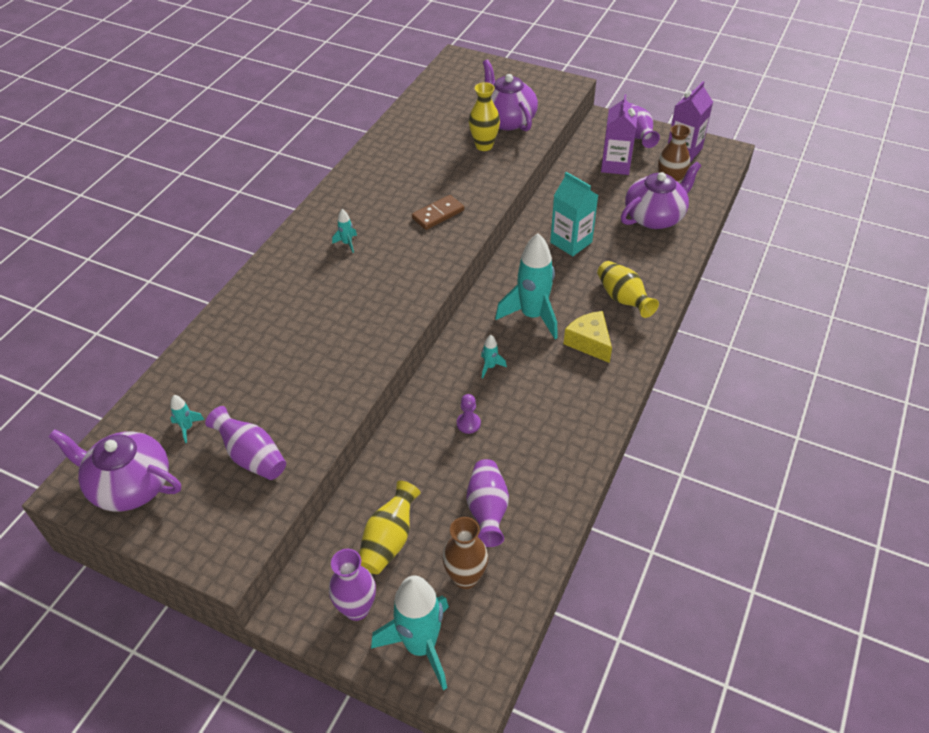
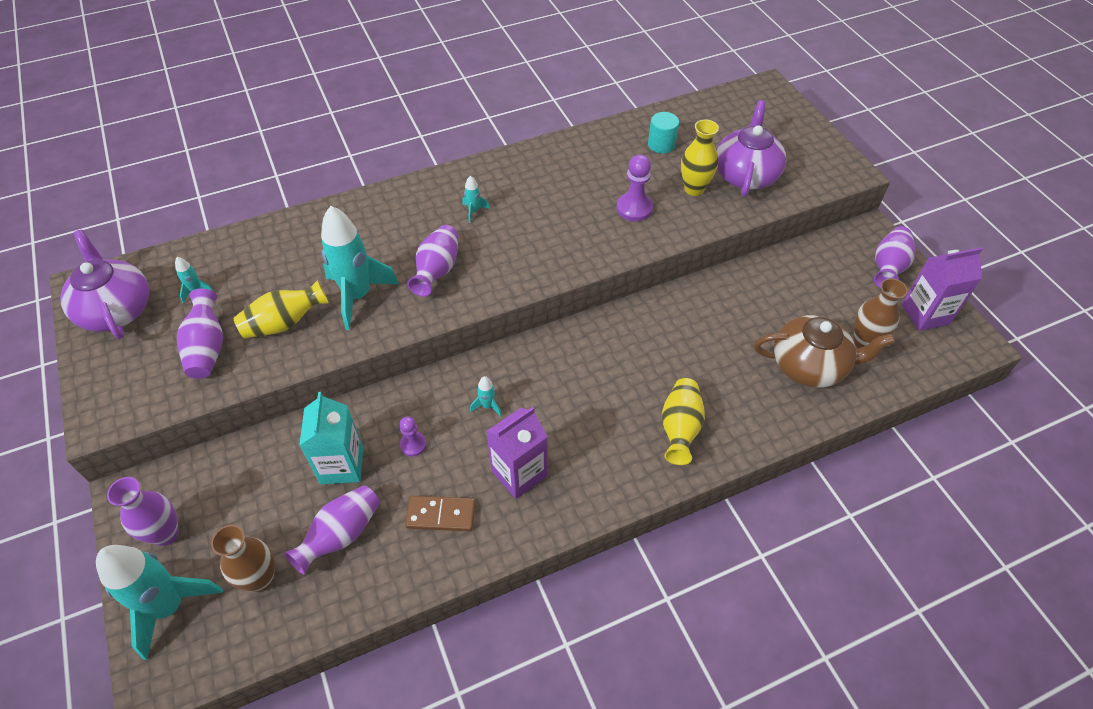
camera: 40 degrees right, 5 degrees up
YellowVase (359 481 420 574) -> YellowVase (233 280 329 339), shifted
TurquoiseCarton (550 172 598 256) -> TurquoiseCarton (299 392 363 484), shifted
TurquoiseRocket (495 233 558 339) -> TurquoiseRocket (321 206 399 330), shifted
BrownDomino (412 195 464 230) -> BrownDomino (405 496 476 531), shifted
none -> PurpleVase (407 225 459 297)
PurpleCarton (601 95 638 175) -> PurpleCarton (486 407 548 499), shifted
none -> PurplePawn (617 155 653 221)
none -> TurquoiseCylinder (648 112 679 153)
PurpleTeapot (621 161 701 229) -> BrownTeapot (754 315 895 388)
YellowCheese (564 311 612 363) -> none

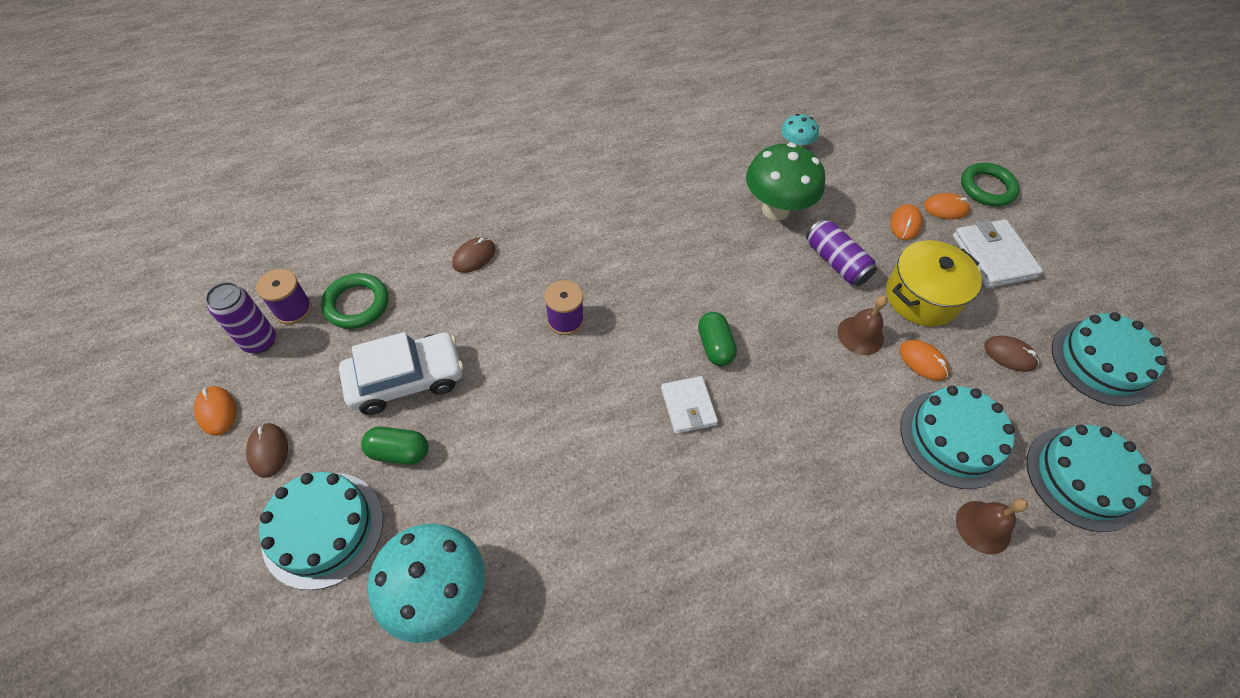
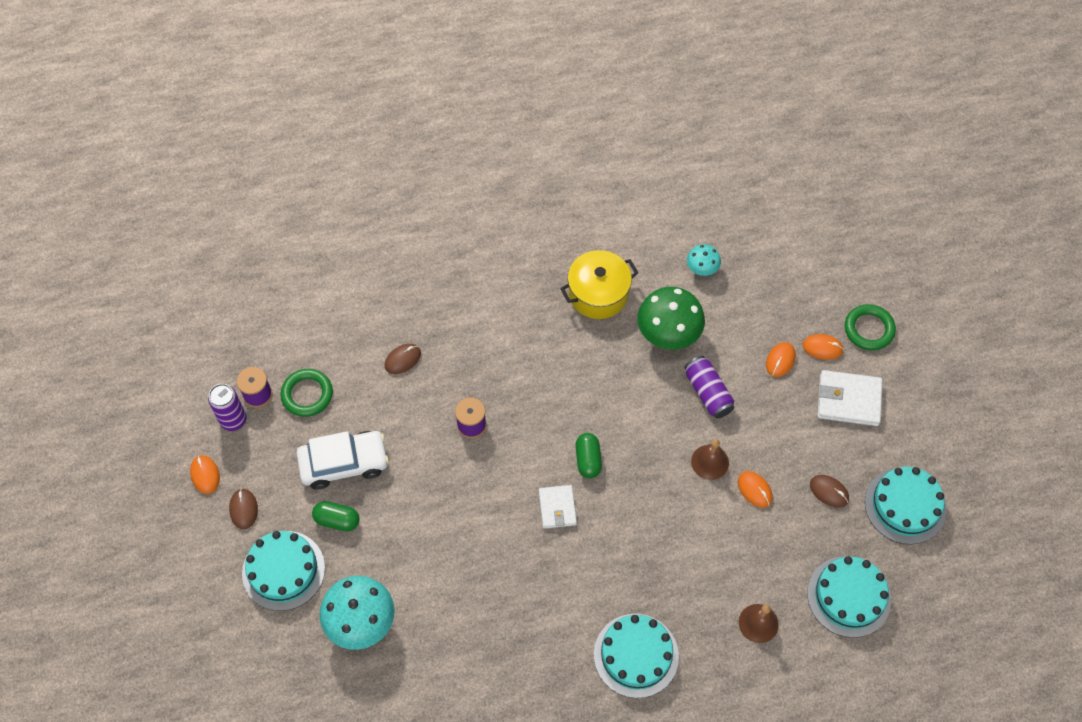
camera: 10 degrees right, 5 degrees up
YellowPot (886 240 982 327) -> YellowPot (560 250 638 319), shifted
TurquoiseCake (900 386 1015 489) -> TurquoiseCake (594 614 679 698), shifted
WhiteWallet (953 219 1043 288) -> WhiteWallet (817 370 883 426), 75 degrees counterclockwise

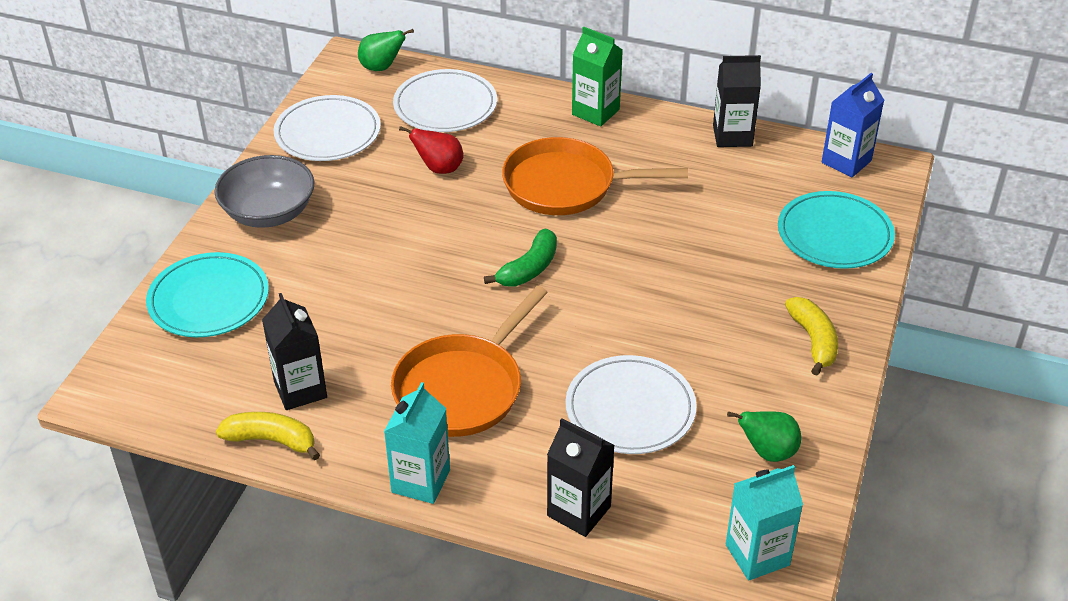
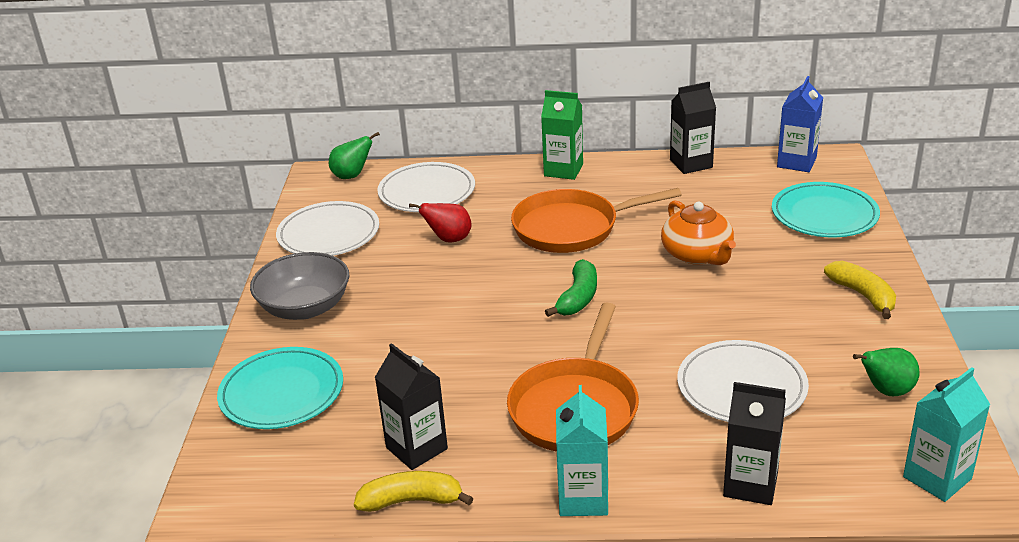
camera: 15 degrees left, 10 degrees down
none -> OrangeTeapot (661 200 736 265)

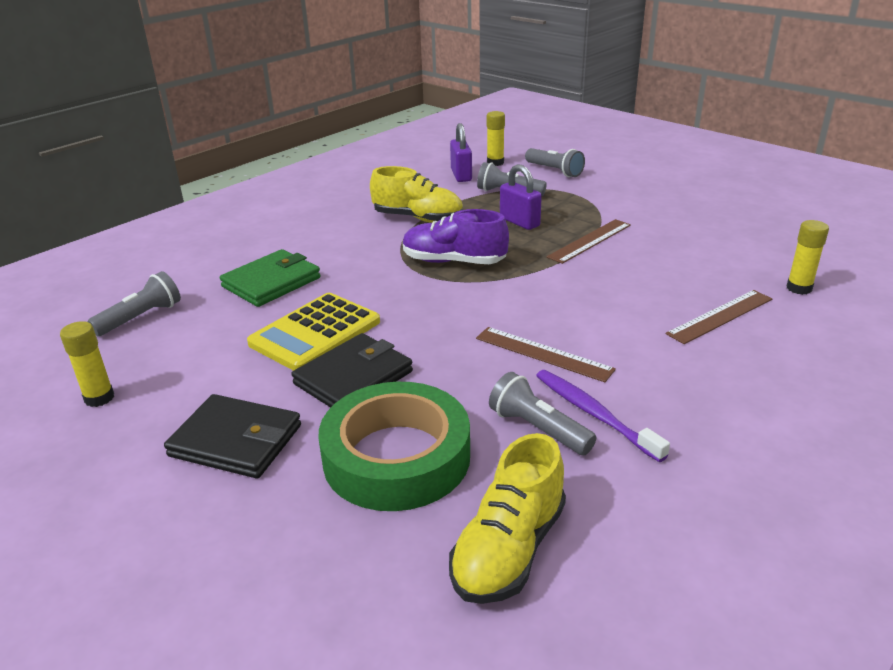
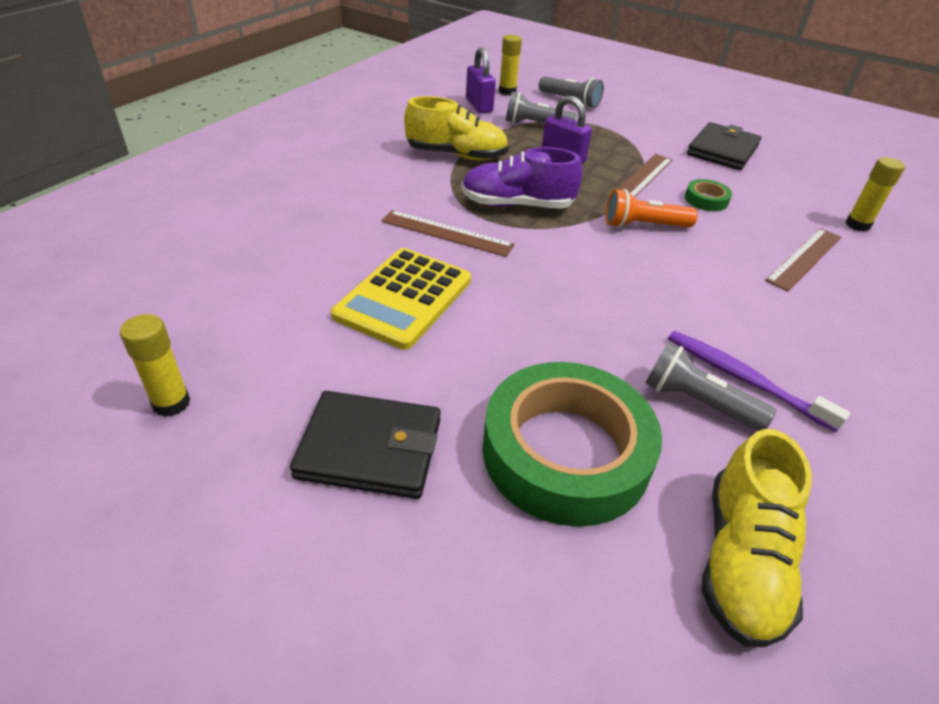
camera: 15 degrees left, 10 degrees up
BrownRuler (476 327 616 382) -> BrownRuler (382 210 515 257), shifted
none -> OrangeFlashlight (606 189 698 228)
none -> GreenTape (685 179 732 211)
BlackWallet (292 333 413 408) -> BlackWallet (687 122 761 170), shifted
GreyFlashlight (87 271 181 336) -> none
GreenWallet (220 249 321 307) -> none

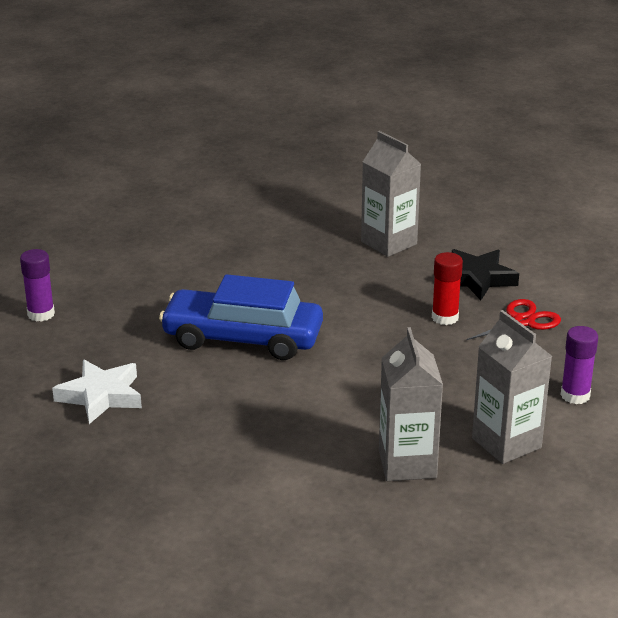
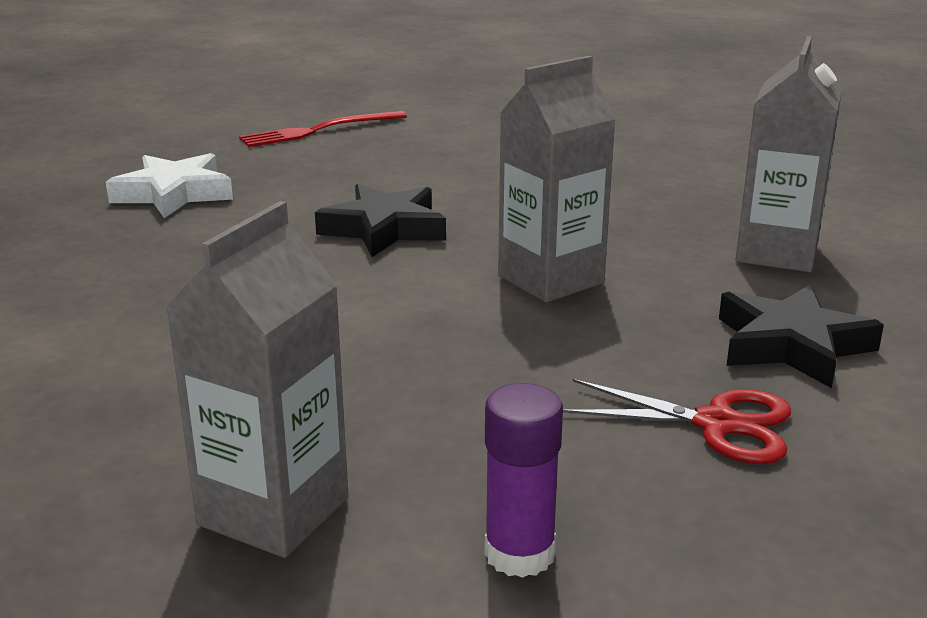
camera: 60 degrees right, 5 degrees down
PurpleGlueStick (20 249 55 322) -> RedFork (239 111 407 147)
BlueCar (159 274 323 360) -> BlackStar (315 184 446 257)
GreyCarton (379 327 443 481) -> GreyCarton (498 56 616 303), shifted
RedGlueStick (432 252 463 325) -> none

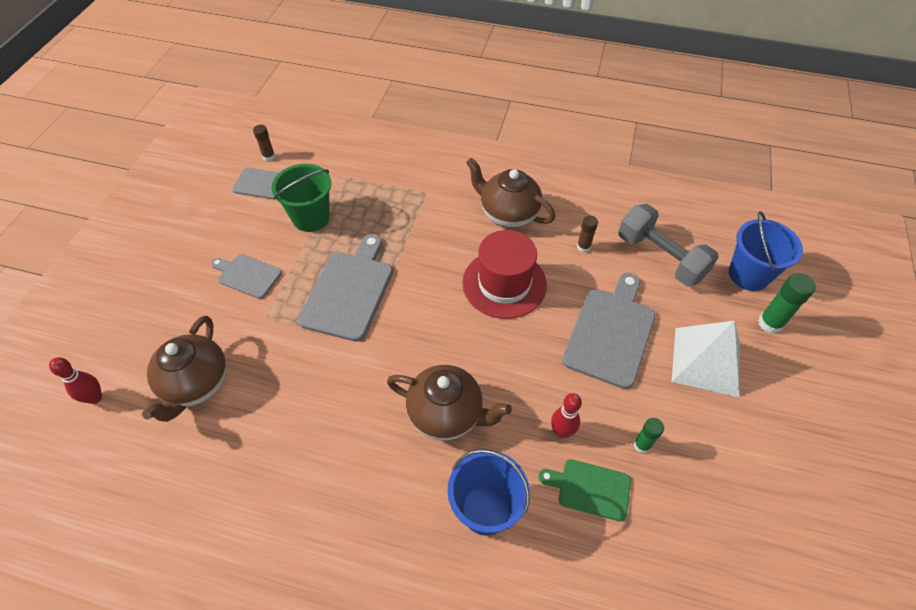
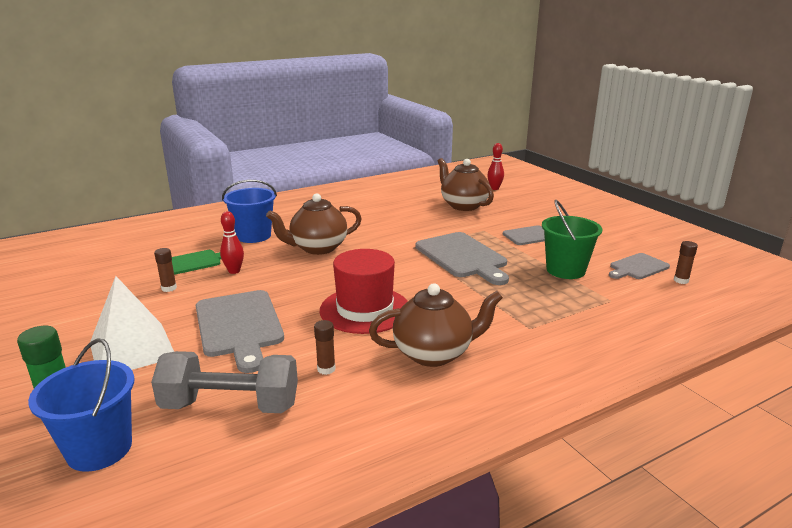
camera: 135 degrees right, 30 degrees down
GreenGlueStick (634 418 664 454) -> BrownGlueStick (154 248 177 292)

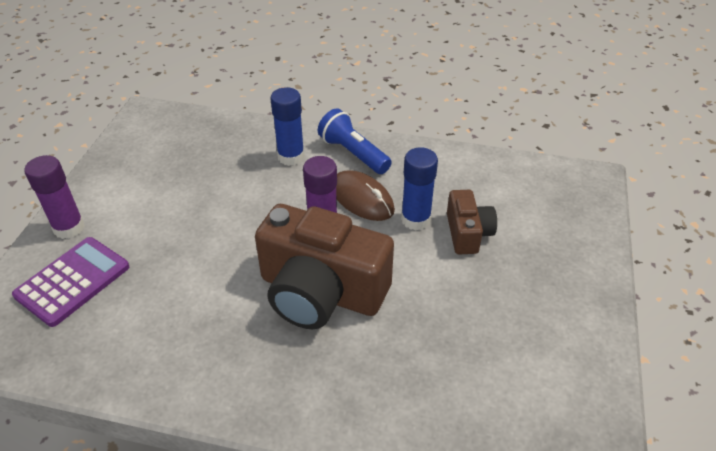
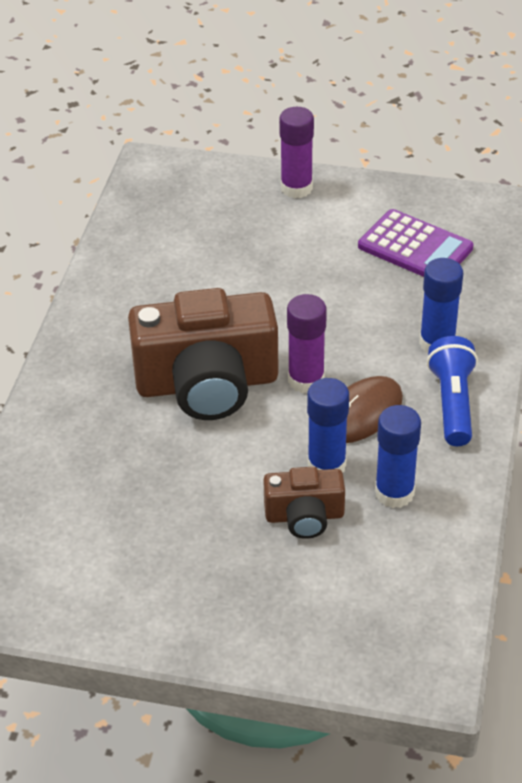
camera: 90 degrees right, 0 degrees up
BrownCamera (255 204 394 329) -> BrownCamera (128 288 279 420), 120 degrees counterclockwise
PurpleCalculator (12 237 129 327) -> PurpleCalculator (358 209 474 277), shifted
none -> BlueGlueStick (375 405 421 508)
BlueFlashlight (318 108 392 174) -> BlueFlashlight (427 336 478 446), 45 degrees counterclockwise

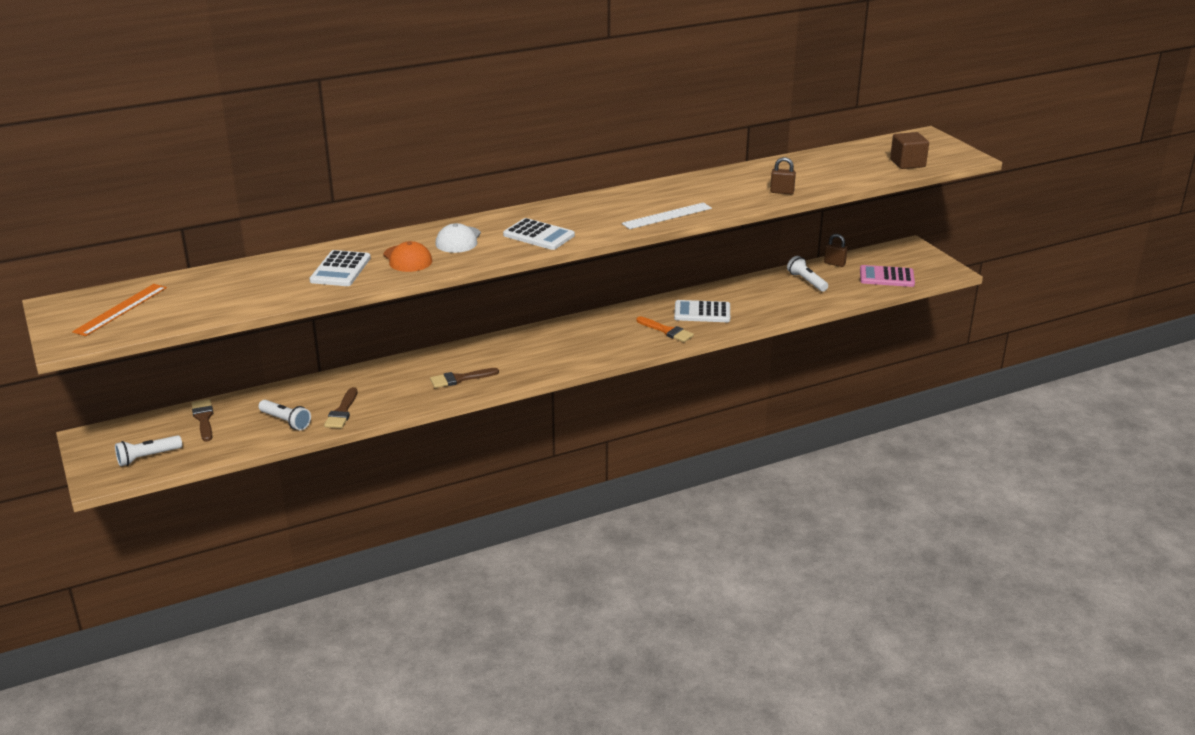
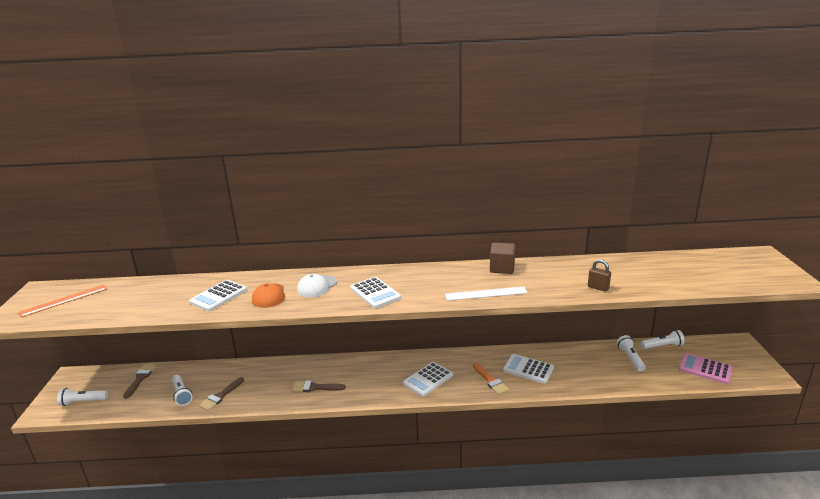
camera: 25 degrees right, 5 degrees down
none -> WhiteCalculator (403 362 453 397)
BrownCube (890 132 929 169) -> BrownCube (490 243 515 274), shifted
BrownPadlock (824 234 848 267) -> WhiteFlashlight (641 330 685 349)

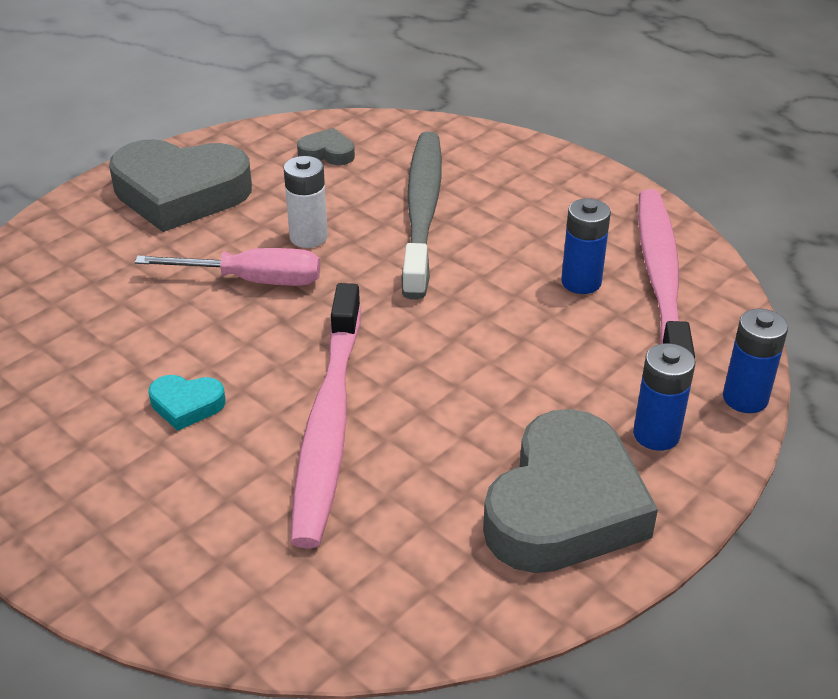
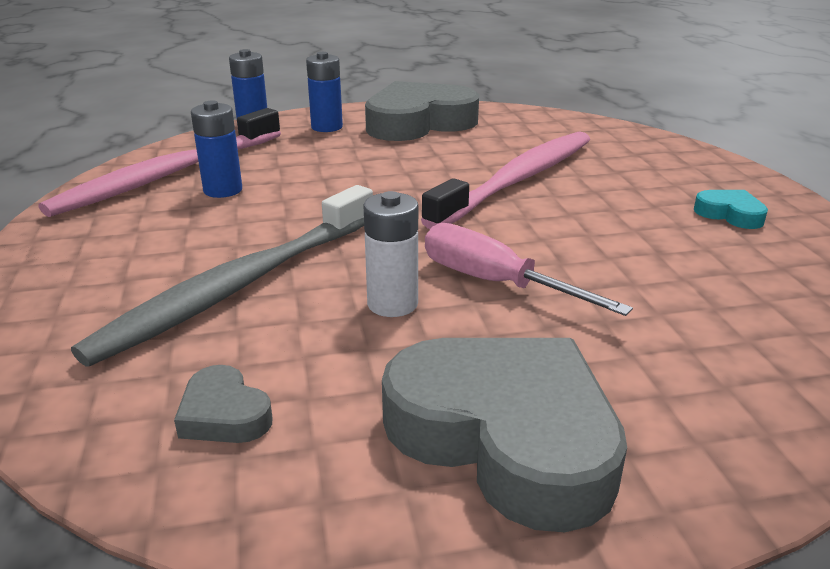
camera: 145 degrees left, 10 degrees down
TurquoiseHeart (148 375 226 431) -> TurquoiseHeart (694 190 768 229), shifted

